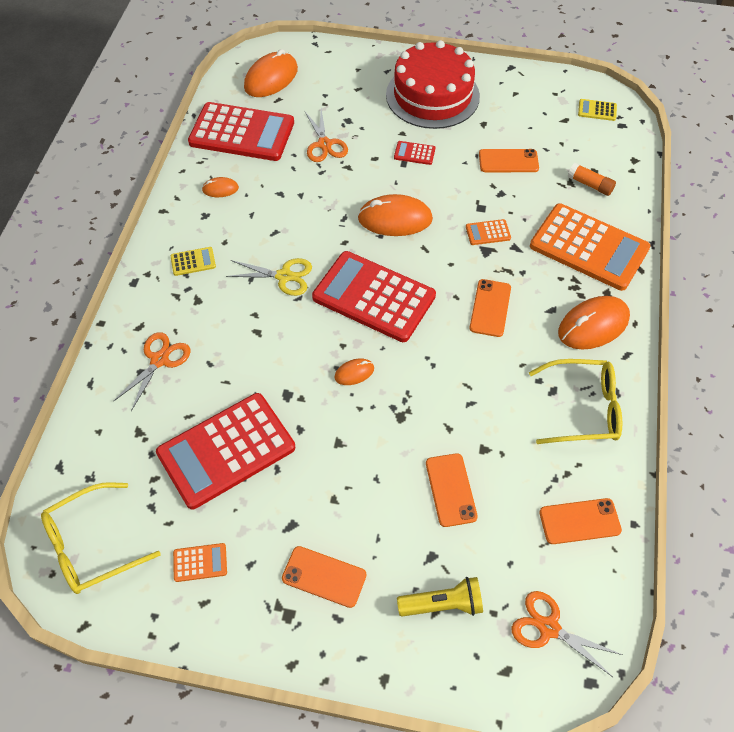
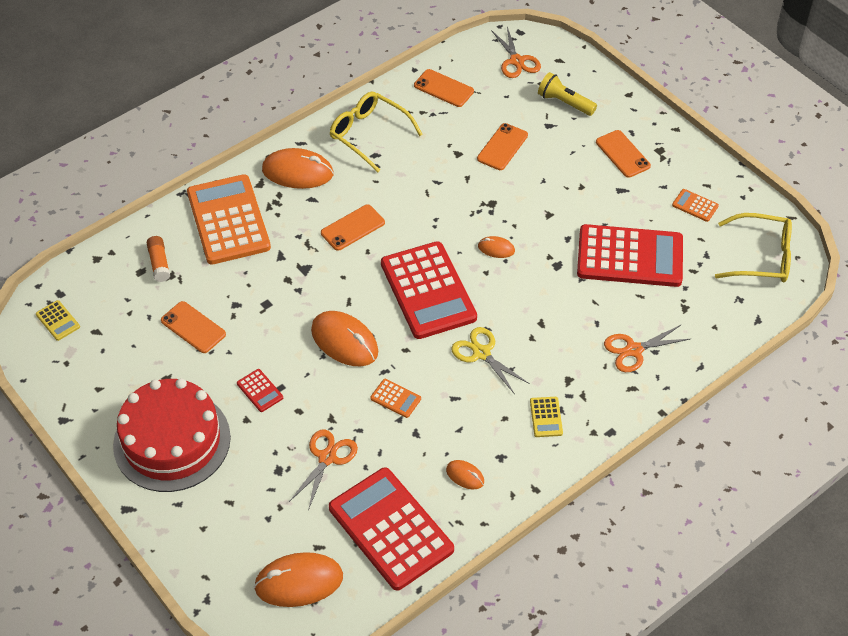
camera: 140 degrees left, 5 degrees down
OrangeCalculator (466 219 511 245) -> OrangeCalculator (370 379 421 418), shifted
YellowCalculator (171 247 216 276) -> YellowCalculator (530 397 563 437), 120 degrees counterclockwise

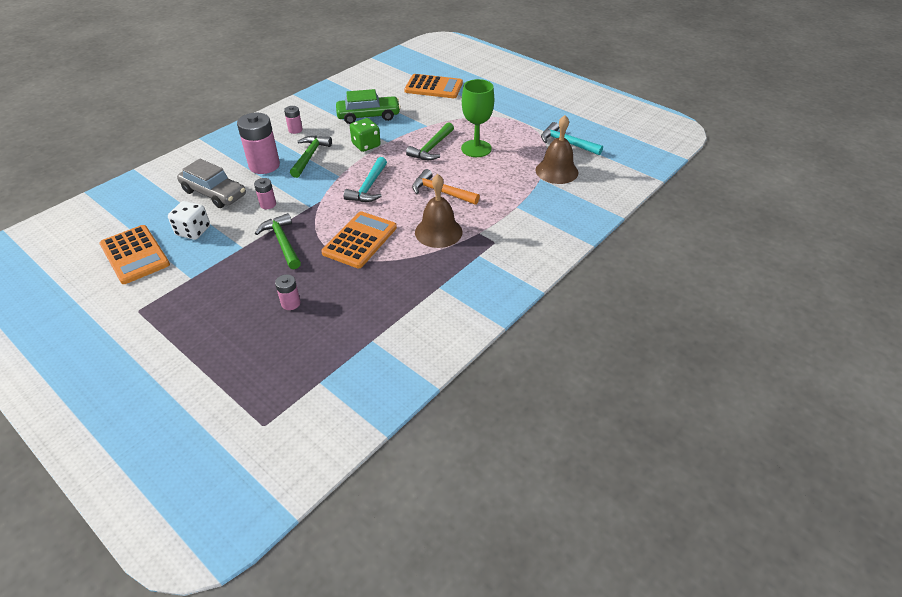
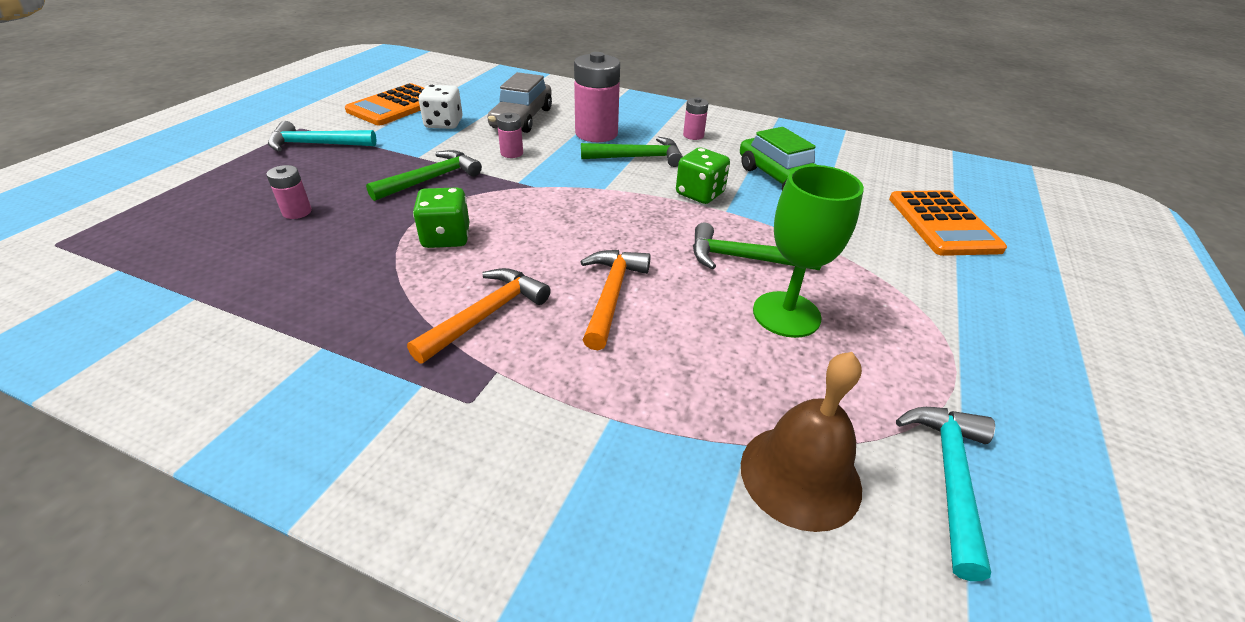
camera: 70 degrees right, 5 degrees down
TurquoiseHammer (343 157 387 202) -> TurquoiseHammer (268 121 376 151), shifted
BrownBell (415 174 463 248) -> OrangeHammer (407 268 551 364)
OrangeCalculator (321 211 397 268) -> GreenDice (413 187 469 248)

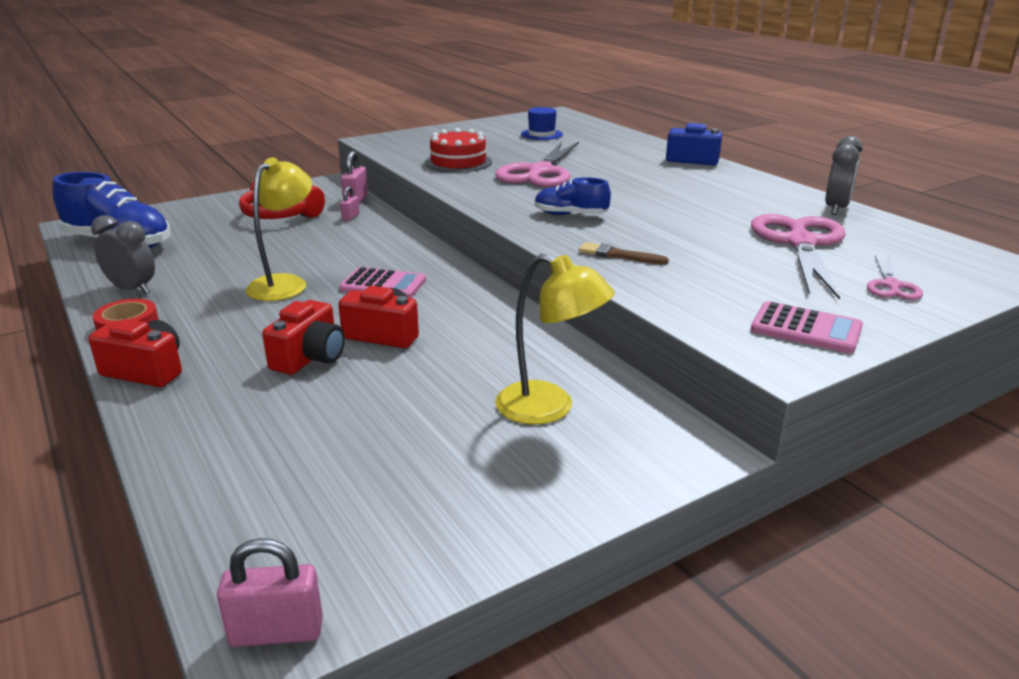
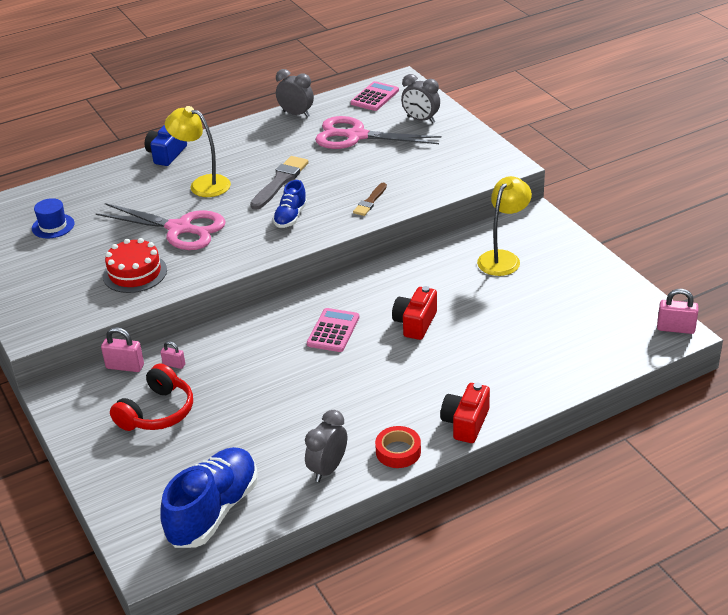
camera: 85 degrees left, 10 degrees up
YellowLamp (246 157 312 301) -> YellowLamp (165 106 231 197), shifted
none -> GreyBrush (250 156 309 210)
PinkCalculator (751 301 863 353) -> PinkCalculator (351 81 399 111), shifted
PinkScissors (867 256 923 300) -> GreyClock (401 74 440 123)
PinkPadlock (217 538 323 647) -> PinkPadlock (657 289 698 334), 75 degrees counterclockwise
RedCamera (262 300 345 375) -> none

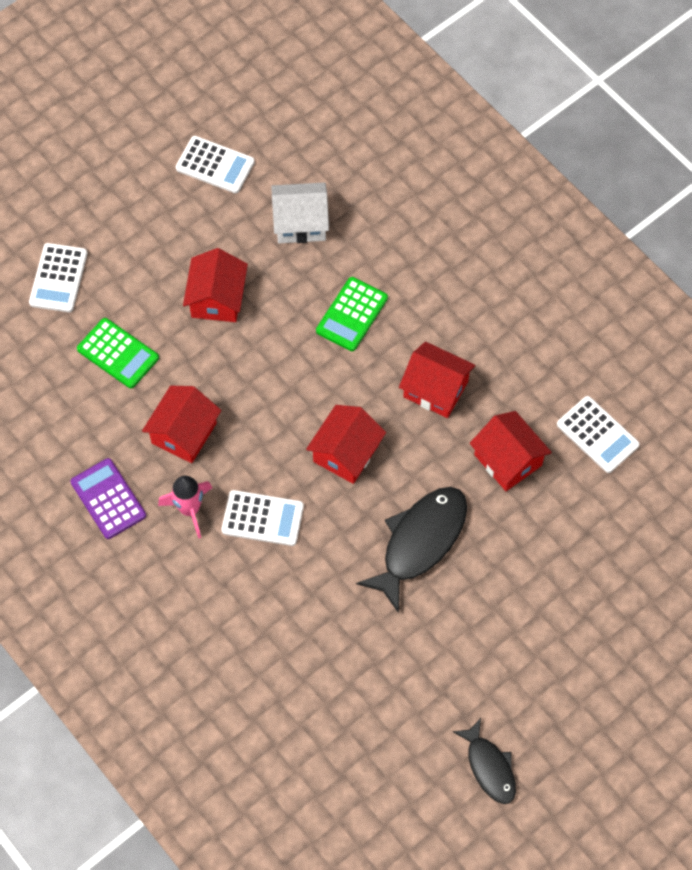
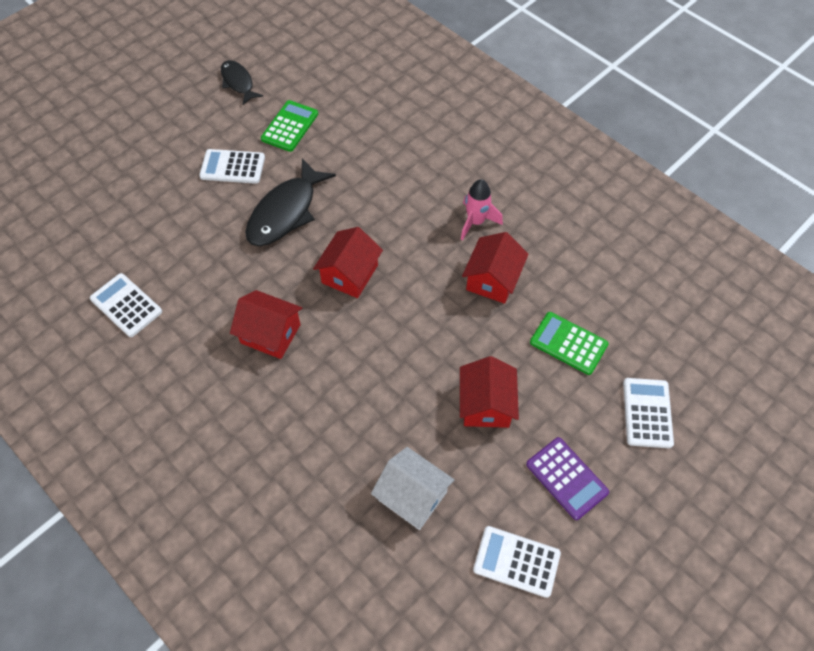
camera: 175 degrees right, 5 degrees down
WhiteCalculator (222 490 304 546) -> WhiteCalculator (199 149 265 184), shifted
GreenCalculator (316 277 388 351) -> GreenCalculator (261 100 318 152), shifted
WhiteHouse (271 182 329 243) -> WhiteHouse (371 447 454 530), 45 degrees clockwise
PurpleCalculator (70 458 146 539) -> PurpleCalculator (526 437 609 520), shifted
RedHouse (470 411 552 491) -> none

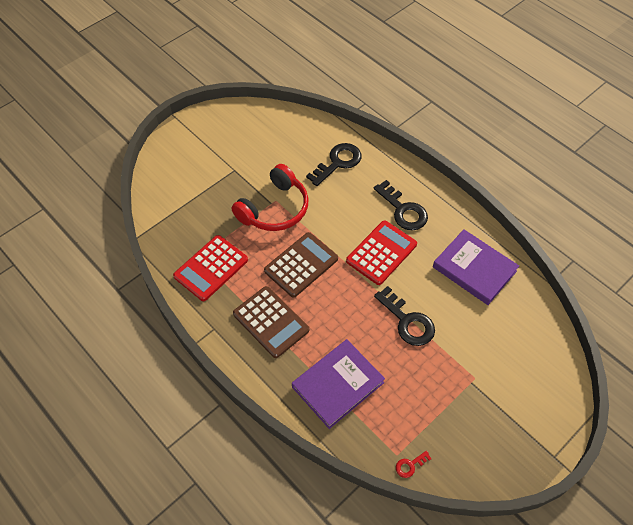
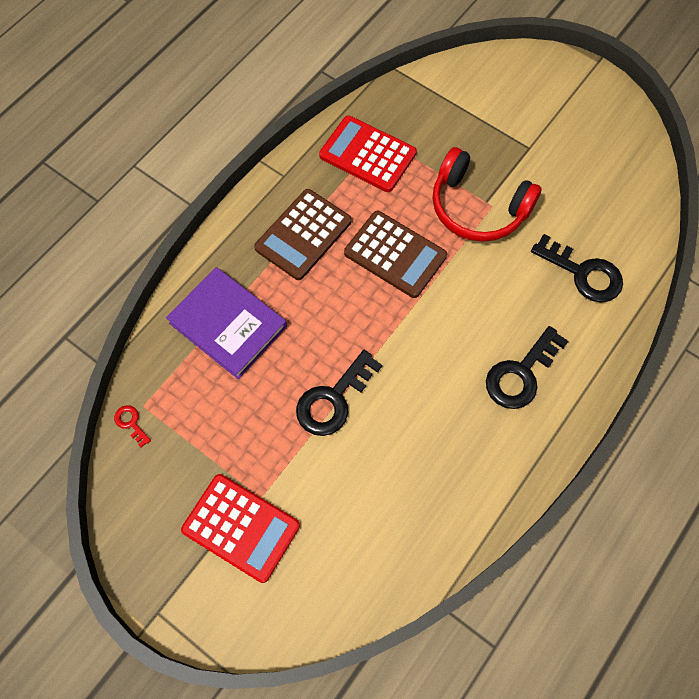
camera: 80 degrees right, 10 degrees up
RedCalculator (346 220 417 285) -> RedCalculator (181 474 300 583), shifted
PurpleBook (433 229 519 305) -> none

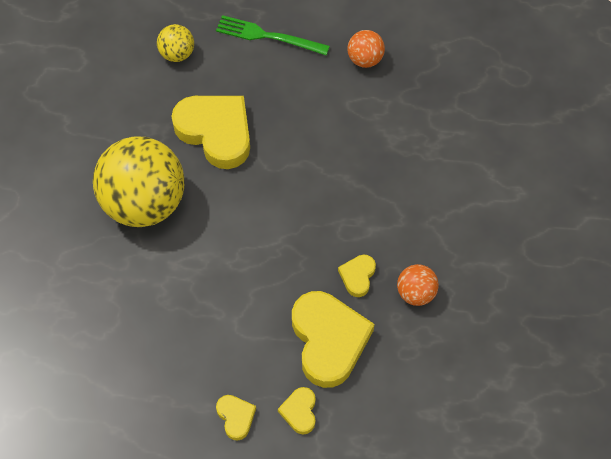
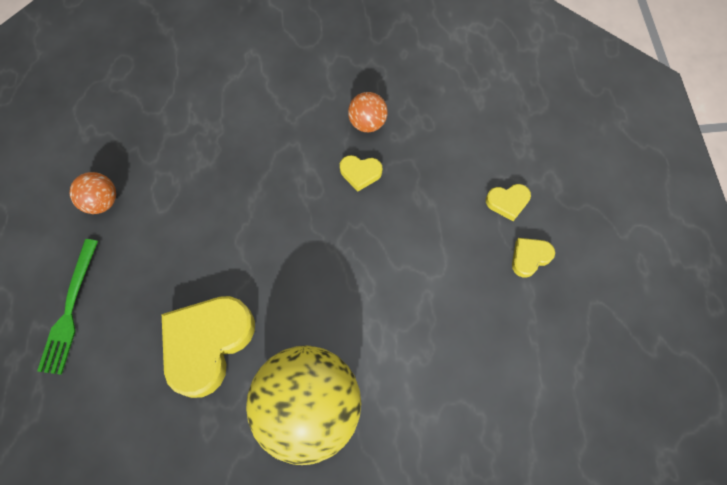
camera: 100 degrees left, 5 degrees up
YellowBall (157 24 194 62) -> none
YellowHeart (292 291 374 388) -> none

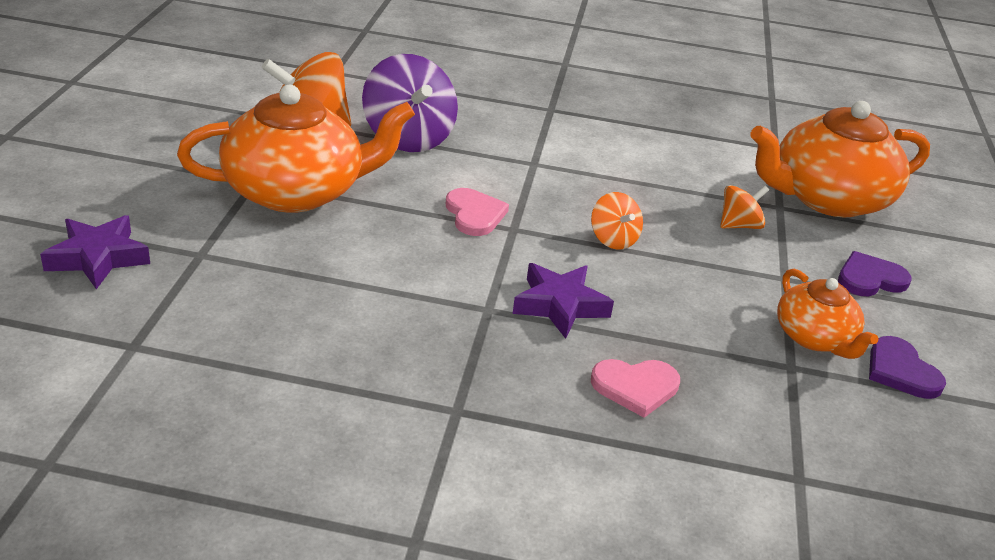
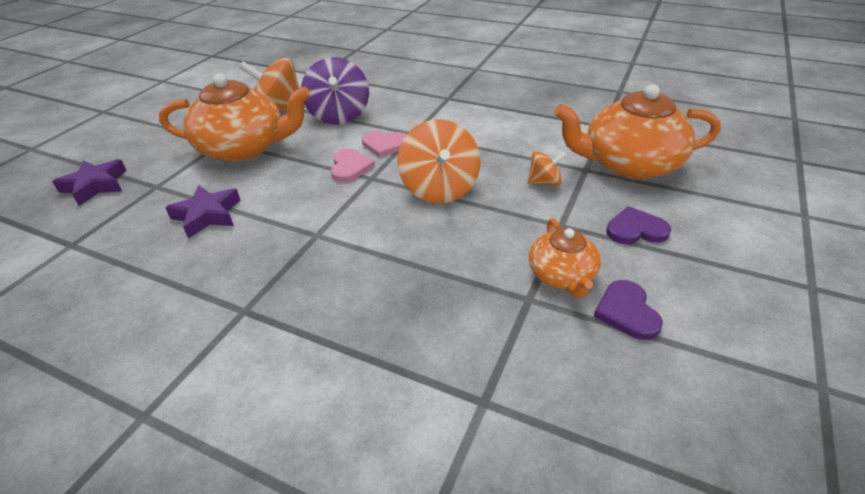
camera: 20 degrees right, 5 degrees up
PurpleStar (512 263 614 339) -> PurpleStar (165 185 241 239), shifted
PinkHeart (591 359 680 418) -> PinkHeart (362 131 407 157), shifted
OrangeSpinningTop (591 192 643 250) -> OrangeSpinningTop (398 119 480 203), x1.91

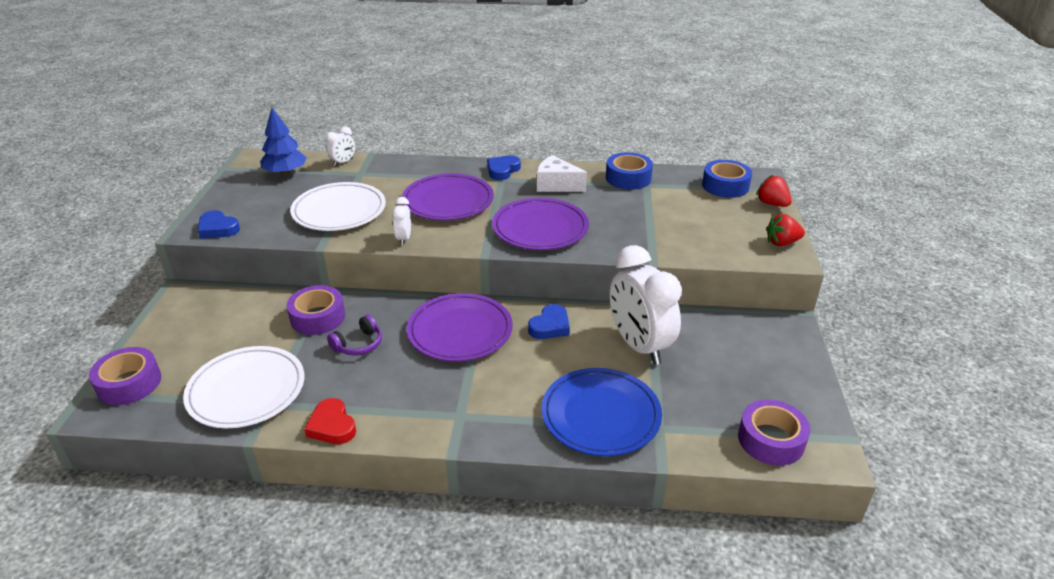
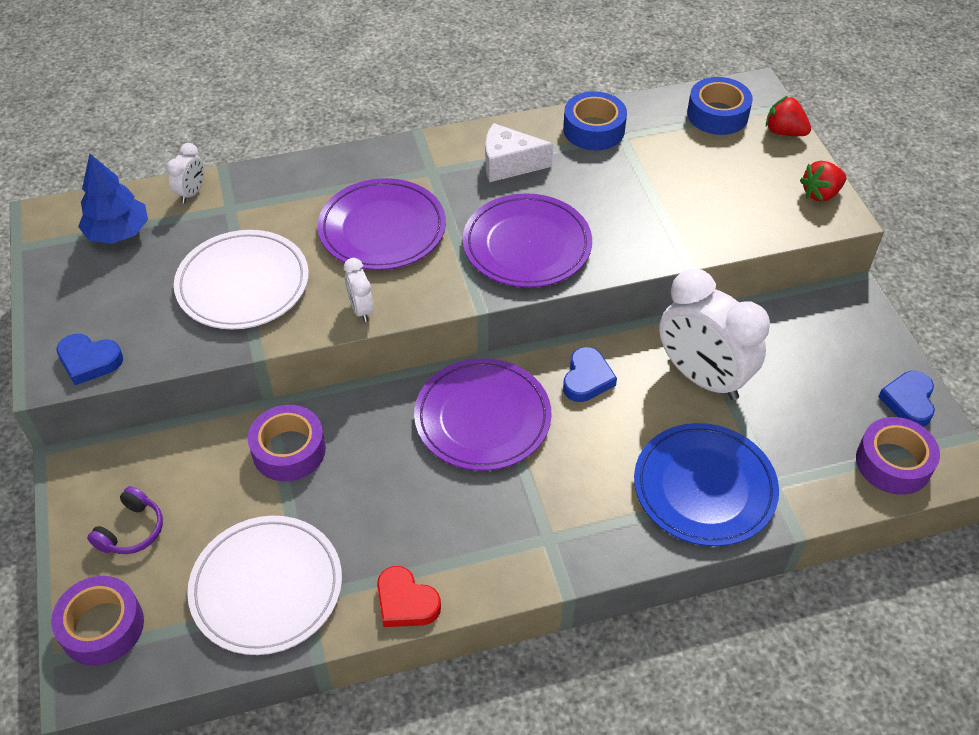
camera: 20 degrees left, 15 degrees up
PurpleHeadphones (327 315 382 356) -> PurpleHeadphones (87 486 163 554), shifted
BlueHeart (487 155 521 180) -> BlueHeart (878 371 935 427), shifted

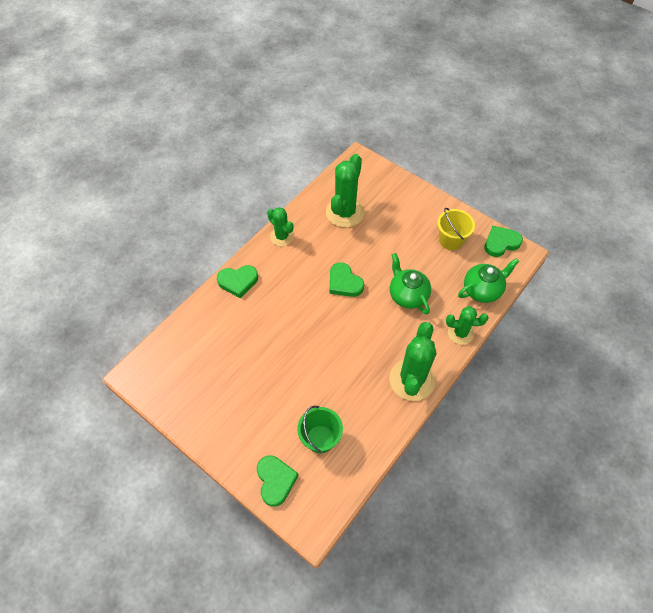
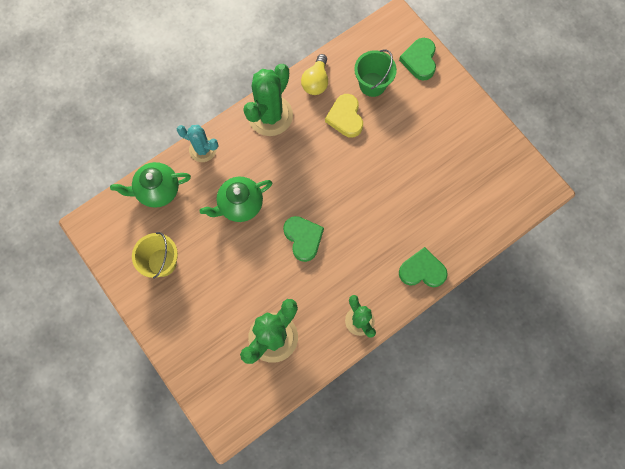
camera: 165 degrees left, 15 degrees up
GreenCactus (446 306 488 345) -> TurquoiseCactus (177 125 218 162)
GreenTeapot (390 253 431 314) -> GreenTeapot (200 177 272 222), 75 degrees clockwise
none -> YellowLightBulb (301 54 328 95)
none -> YellowHeart (325 94 363 137)
GreenHeart (484 226 523 257) -> none

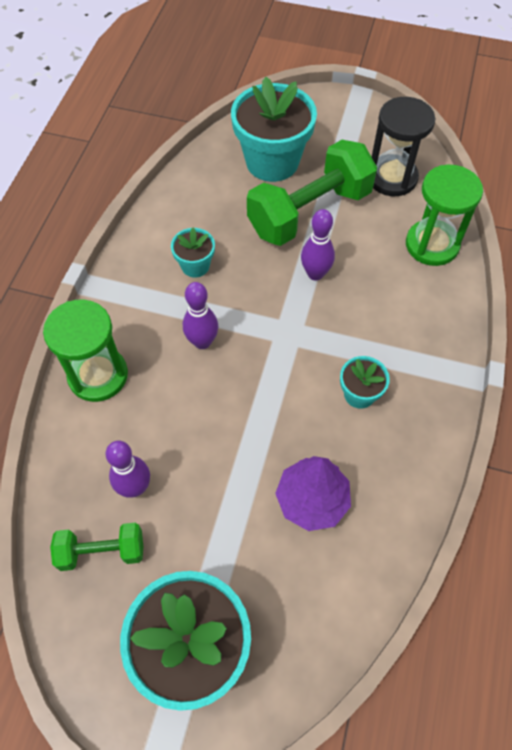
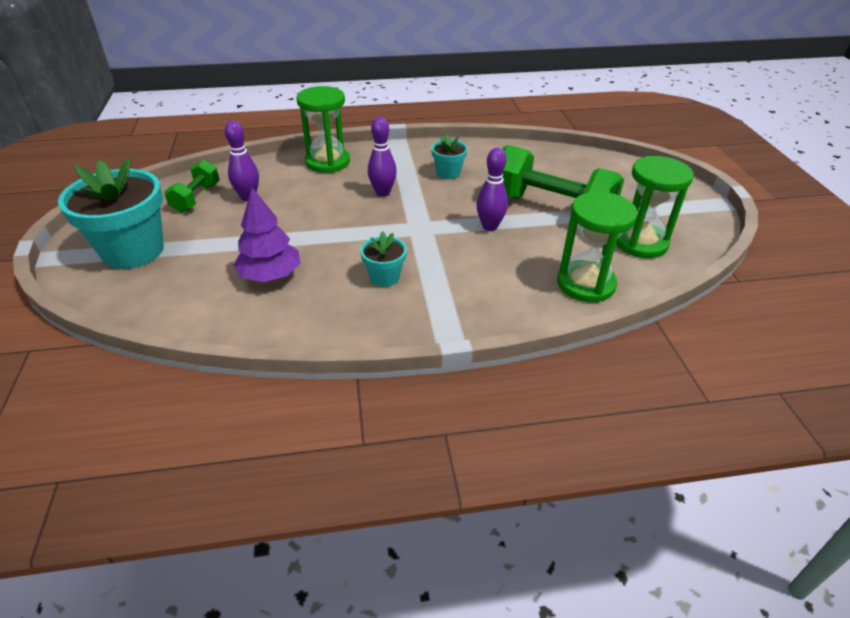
camera: 65 degrees right, 20 degrees down
GreenDumbbell (50 523 143 571) -> GreenDumbbell (164 160 220 213), 45 degrees clockwise
BlackHourglass (372 97 435 196) -> GreenHourglass (616 156 693 258)
TurquoiseFlowerPot (231 77 317 182) -> none

